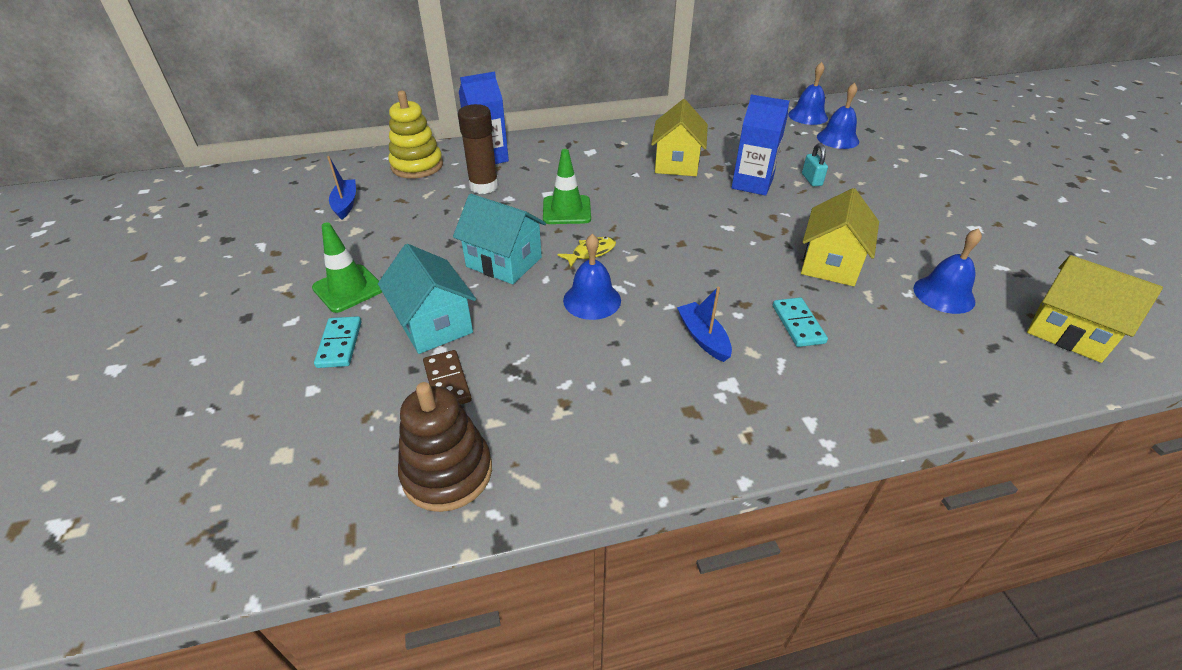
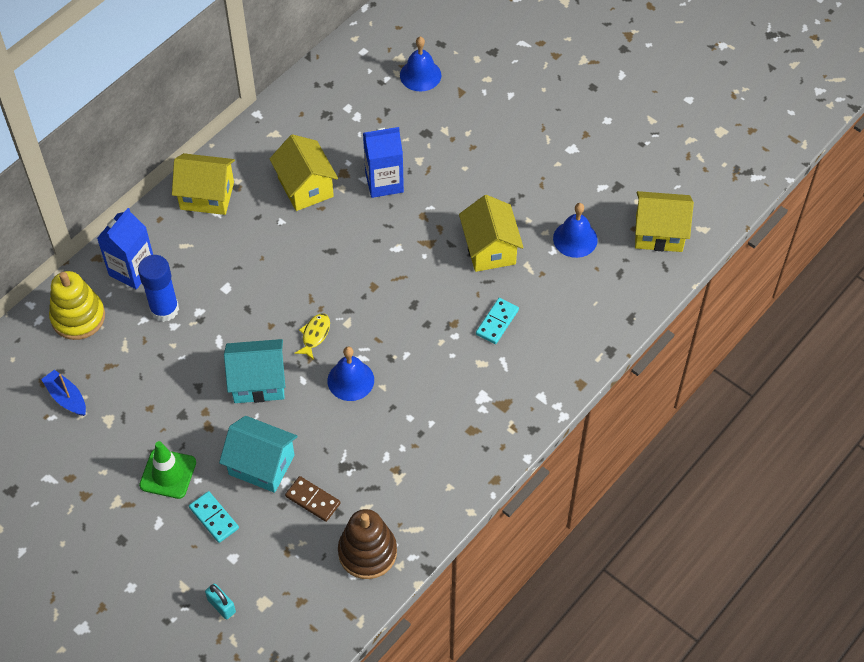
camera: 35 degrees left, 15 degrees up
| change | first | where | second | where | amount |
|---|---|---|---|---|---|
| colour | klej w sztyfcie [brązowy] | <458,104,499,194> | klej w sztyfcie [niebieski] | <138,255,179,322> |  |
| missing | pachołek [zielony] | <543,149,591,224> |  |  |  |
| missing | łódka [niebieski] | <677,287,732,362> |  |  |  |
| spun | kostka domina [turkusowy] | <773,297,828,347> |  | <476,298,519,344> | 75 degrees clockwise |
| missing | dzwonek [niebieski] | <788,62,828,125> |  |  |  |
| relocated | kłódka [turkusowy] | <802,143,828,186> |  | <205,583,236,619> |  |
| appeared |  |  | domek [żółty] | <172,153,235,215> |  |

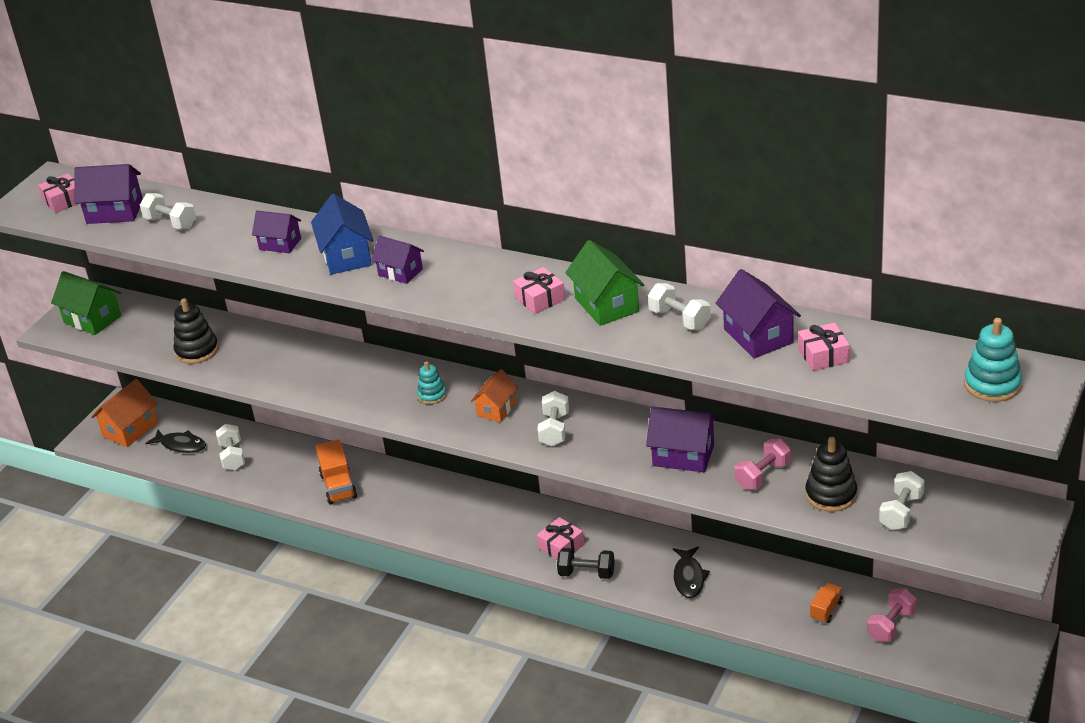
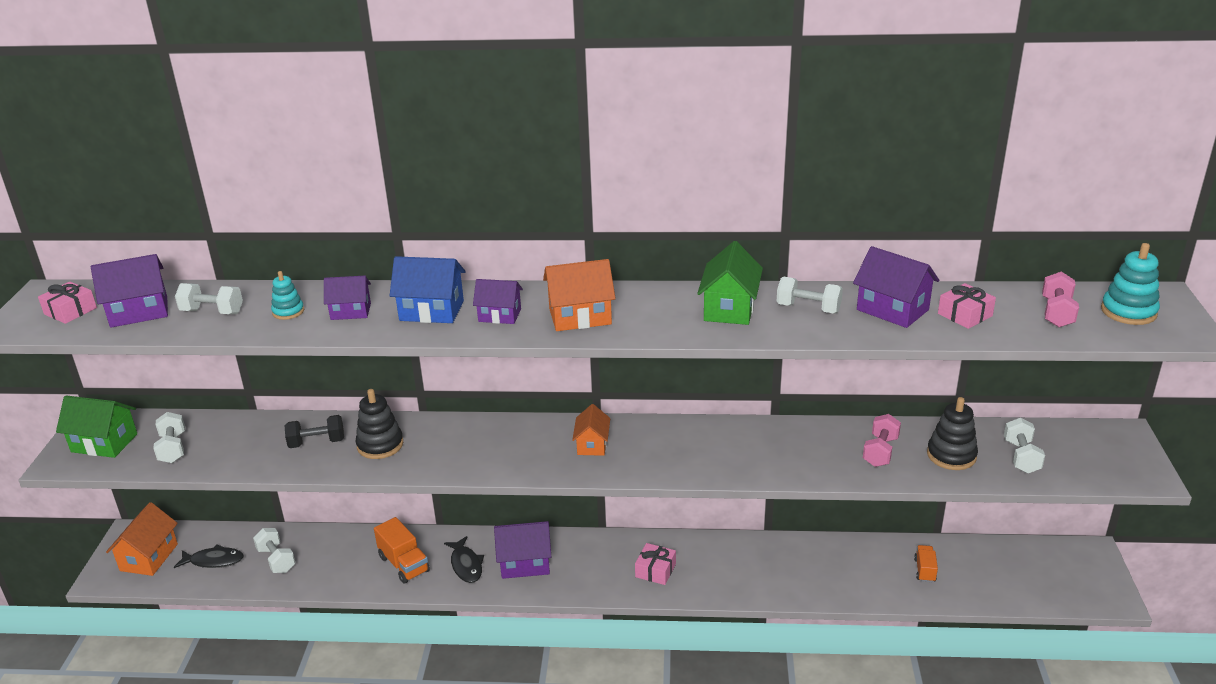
camera: 25 degrees left, 5 degrees down
| change | first | where | second | where | amount |
|---|---|---|---|---|---|
| relocated | zabawka nakładanka [czarny] | <174,298,219,364> |  | <356,389,403,459> |  |
| spun | domek [niebieski] | <311,194,373,275> |  | <390,256,466,323> | 45 degrees counterclockwise |
| relocated | zabawka nakładanka [turkusowy] | <417,361,447,404> |  | <271,271,304,320> |  |
| missing | prezent [różowy] | <513,267,565,314> |  |  |  |
| relocated | hantel [biały] | <537,391,569,447> |  | <153,412,185,463> |  |
| relocated | hantel [czarny] | <557,548,615,579> |  | <285,415,344,448> |  |
| spun | domek [zielony] | <565,240,644,326> |  | <697,241,763,325> | 60 degrees clockwise |
| relocated | domek [fioletowy] | <646,406,718,472> |  | <494,521,551,579> |  |
| relocated | ryba [czarny] | <673,546,710,598> |  | <444,536,484,583> |  |
| relocated | hantel [różowy] | <867,588,917,642> |  | <1042,272,1079,327> |  |
| appeared |  |  | domek [pomarańczowy] | <543,259,616,331> |  |

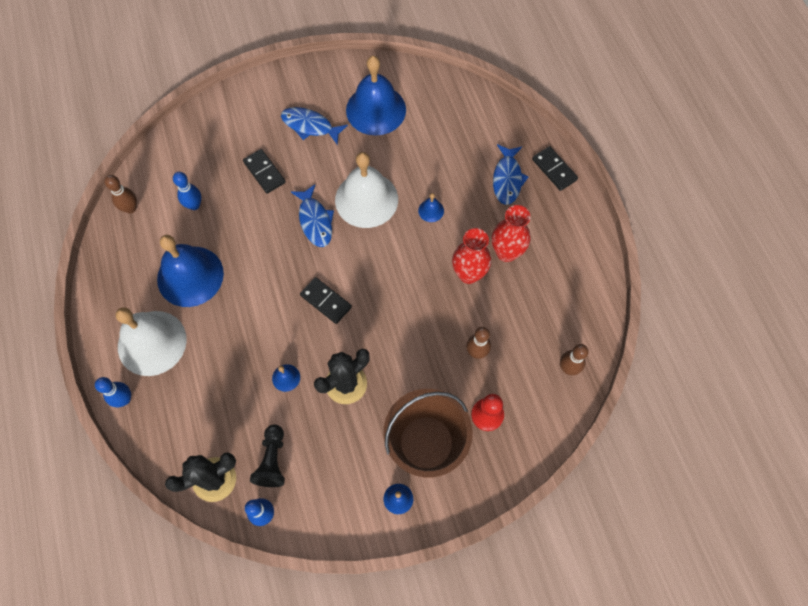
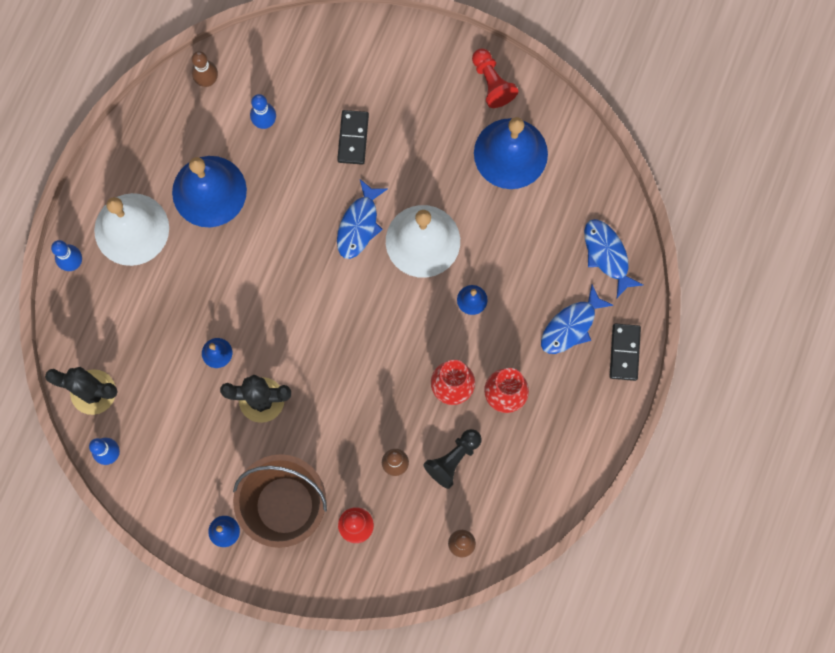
camera: 40 degrees right, 10 degrees up
| change | first | where | second | where | amount |
|---|---|---|---|---|---|
| relocated | pionek [czarny] | <250,424,285,487> |  | <423,429,482,489> |  |
| relocated | ryba [niebieski] | <281,107,348,145> |  | <584,219,643,298> |  |
| missing | kostka domina [czarny] | <300,277,352,324> |  |  |  |
| appeared |  |  | pionek [czerwony] | <472,48,518,108> |  |

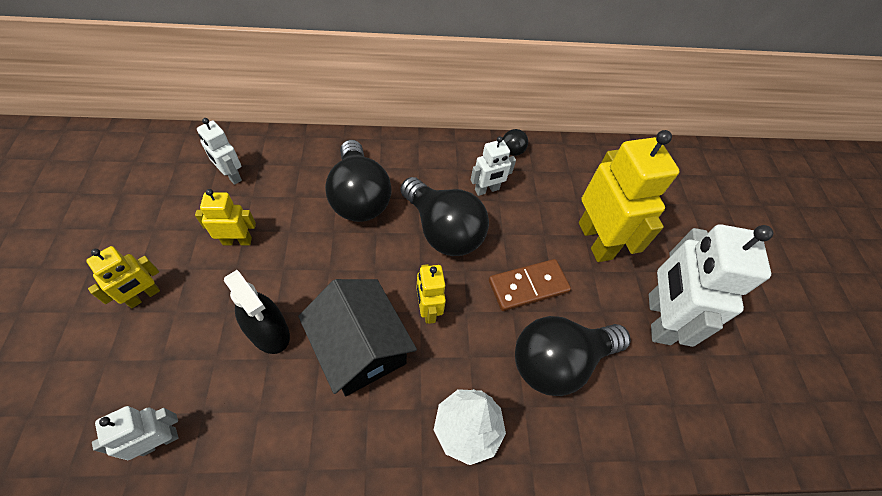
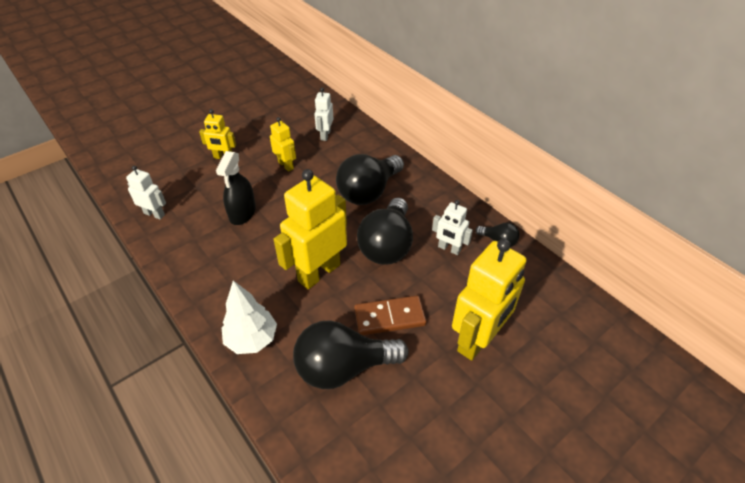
camera: 60 degrees right, 10 degrees down
| change | first | where | second | where | amount |
|---|---|---|---|---|---|
| missing | domek [czarny] | <298,279,417,396> |  |  |  |
| size | robot [żółty] | <416,264,446,324> |  | <274,169,347,289> | x1.93 |
| spun | kostka domina [brązowy] | <489,259,571,311> |  | <354,295,427,335> | 45 degrees counterclockwise |
| spun | żarówka [czarny] | <515,316,631,396> |  | <293,320,409,389> | 45 degrees counterclockwise |
| missing | robot [biały] | <649,224,773,347> |  |  |  |

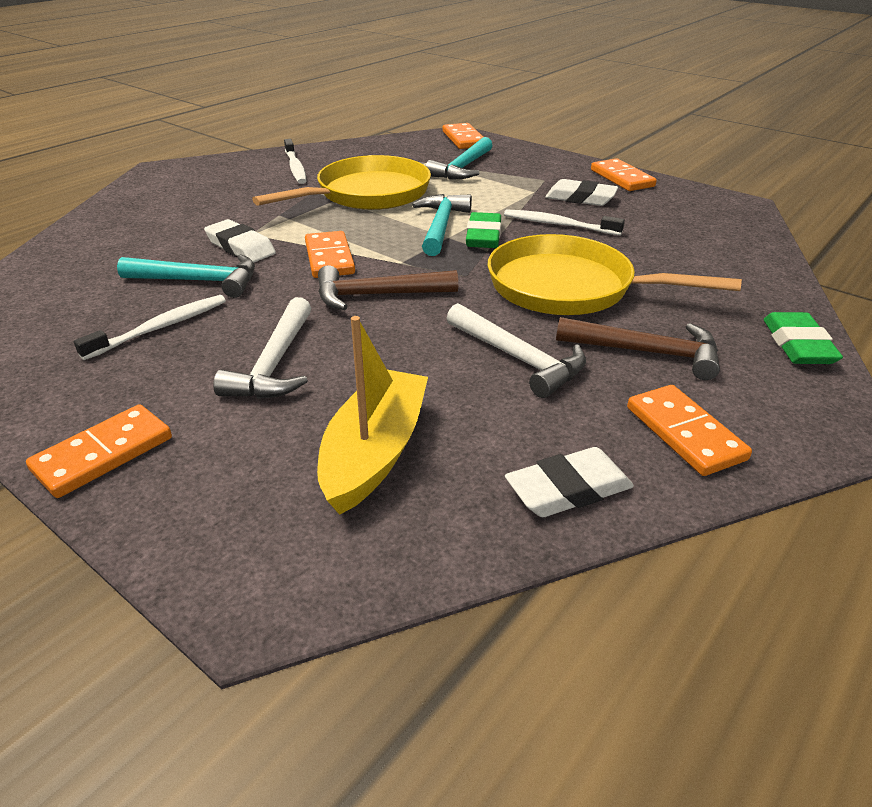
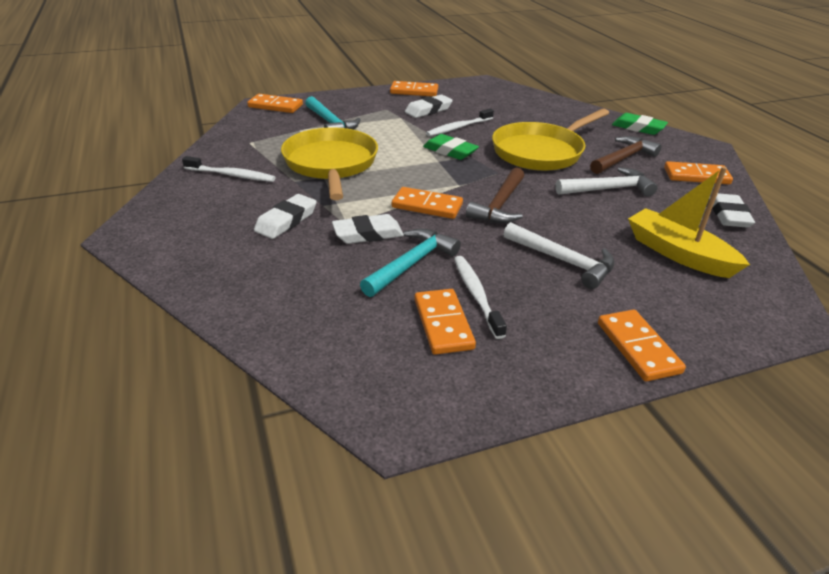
camera: 60 degrees left, 0 degrees up
| change | first | where | second | where | amount |
|---|---|---|---|---|---|
| missing | młotek [turkusowy] | <412,194,472,256> |  |  |  |
| appeared |  |  | gumka do mazania [biały] | <254,194,317,239> |  |
| appeared |  |  | kostka domina [pomarańczowy] | <415,289,476,355> |  |

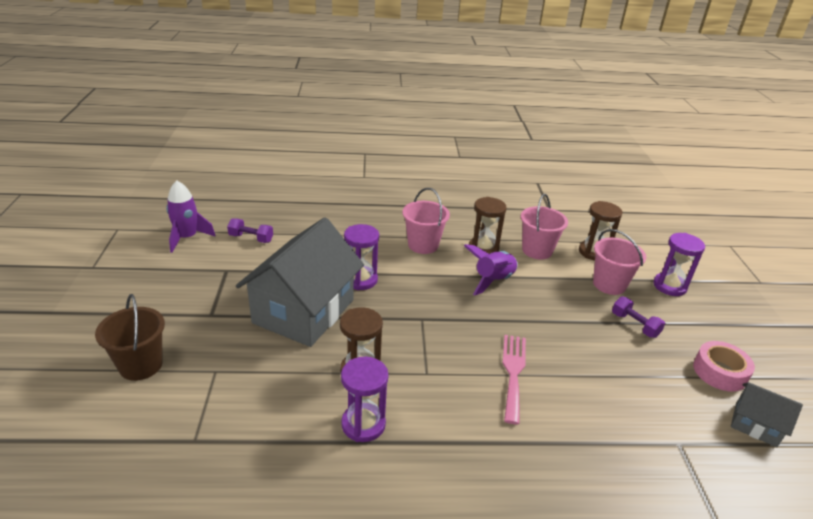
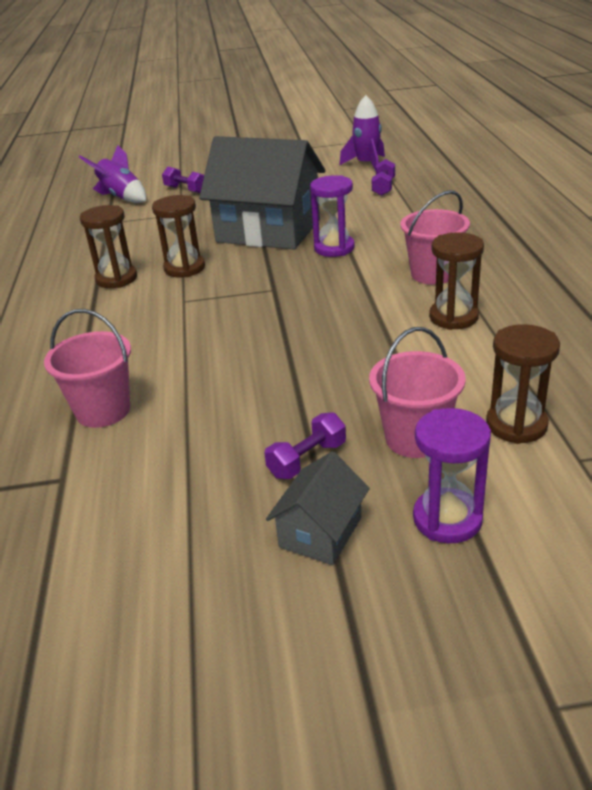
camera: 90 degrees right, 0 degrees up
| change | first | where | second | where | amount |
|---|---|---|---|---|---|
| exchanged | wiadro [brązowy] | <95,294,165,381> | hantel [fioletowy] | <162,167,204,193> |  |
| colour | klepsydra [fioletowy] | <341,357,388,442> | klepsydra [brązowy] | <80,205,137,288> |  |
| relocated | rakieta [fioletowy] | <464,244,518,296> |  | <79,145,146,203> |  |
| missing | widelec [różowy] | <503,335,526,424> |  |  |  |
| relocated | wiadro [różowy] | <521,194,568,259> |  | <44,309,131,428> |  |
| missing | taśma klejąca [różowy] | <693,341,755,392> |  |  |  |
| relocated | domek [szary] | <731,382,803,447> |  | <266,451,370,565> |  |

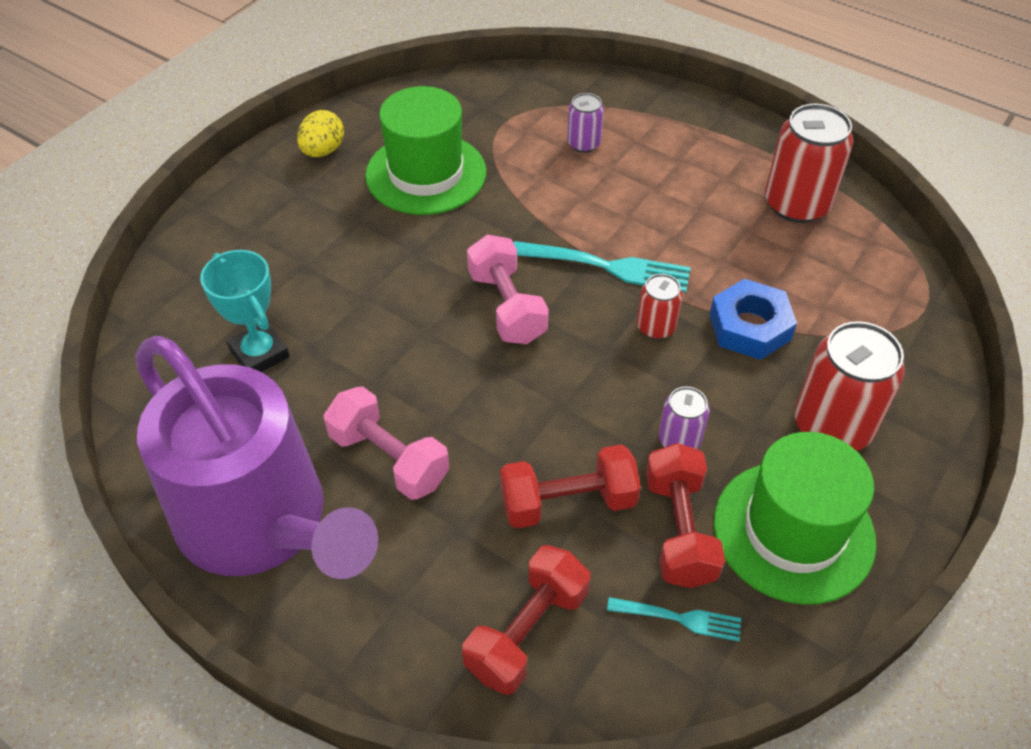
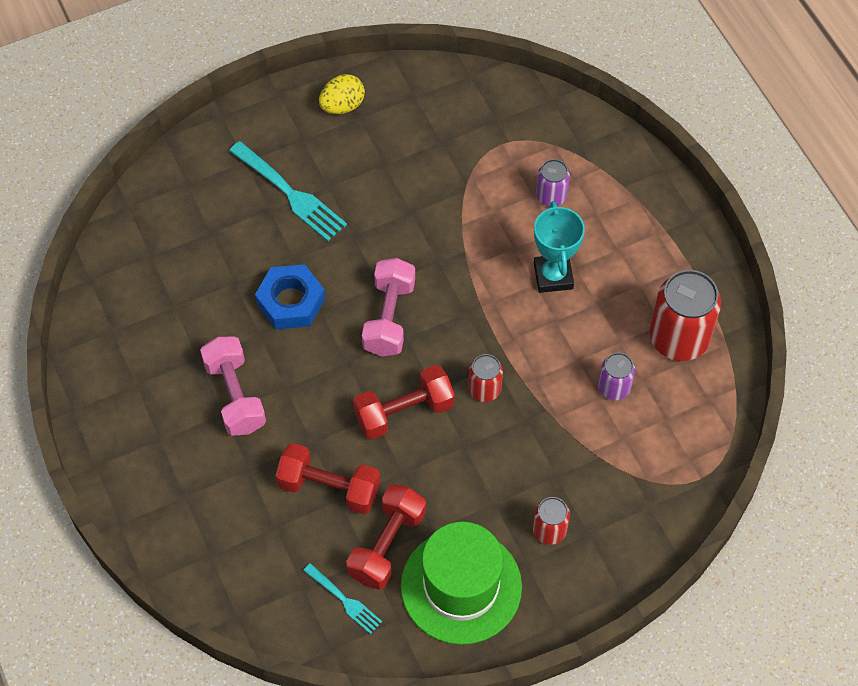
camera: 30 degrees right, 10 degrees up
| change | first | where | second | where | amount |
|---|---|---|---|---|---|
| missing | konewka [fioletowy] | <136,336,378,579> |  |  |  |
| relocated | puchar [turkusowy] | <200,250,290,372> |  | <534,201,585,293> |  |
| missing | kapelusz [zielony] | <365,86,486,215> |  |  |  |
| relocated | hantel [czerwony] | <462,545,590,695> |  | <353,365,455,440> |  |
| relocated | widelec [turkusowy] | <513,241,691,293> |  | <229,141,347,241> |  |
| relocated | puszka [fioletowy] | <658,387,710,449> |  | <598,353,635,400> |  |
| relocated | nakrętka [niebieski] | <710,279,797,360> |  | <255,264,325,329> |  |
| size | puszka [czerwony] | <795,321,905,451> |  | <533,497,570,545> | x0.53 |

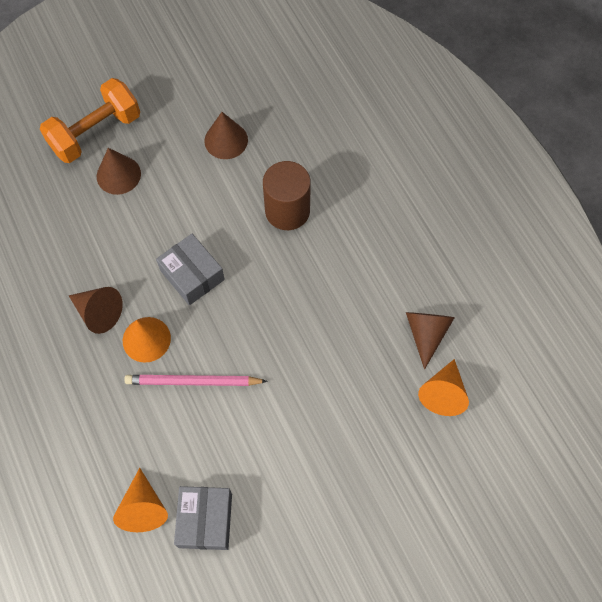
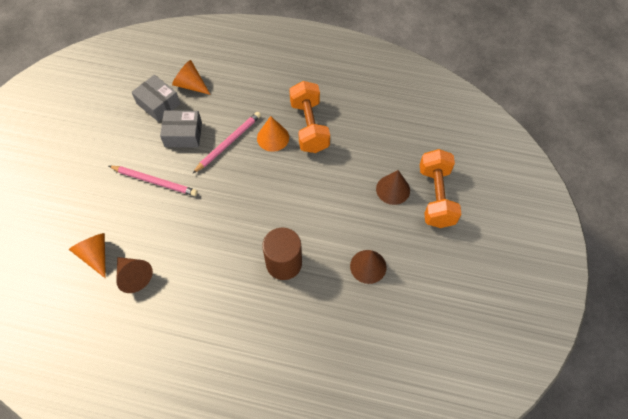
camera: 130 degrees right, 5 degrees down
| change | first | where | second | where | amount |
|---|---|---|---|---|---|
| exchanged | stożek [brązowy] | <69,287,123,334> | hantel [pomarańczowy] | <289,81,330,153> |  |
| relocated | pudełko [szary] | <156,234,225,305> |  | <160,111,202,148> |  |
| appeared |  |  | ołówek [różowy] | <109,166,198,196> |  |

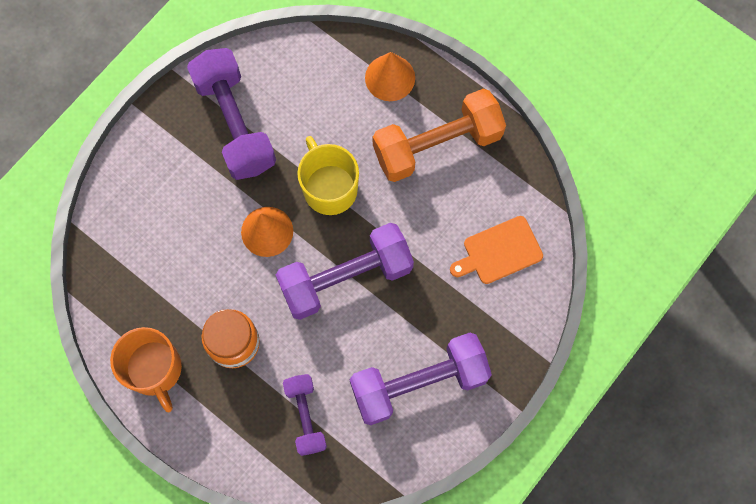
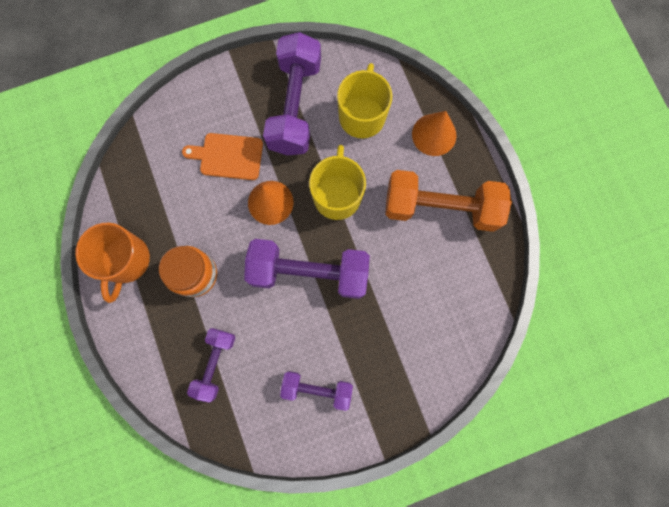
camera: 30 degrees right, 5 degrees up
| change | first | where | second | where | amount |
|---|---|---|---|---|---|
| size | hantel [fioletowy] | <349,333,492,425> |  | <280,371,353,411> | x0.57 |
| relocated | deska do krojenia [pomarańczowy] | <450,216,543,284> |  | <182,133,263,180> |  |
| appeared |  |  | kubek [żółty] | <337,63,392,139> |  |

